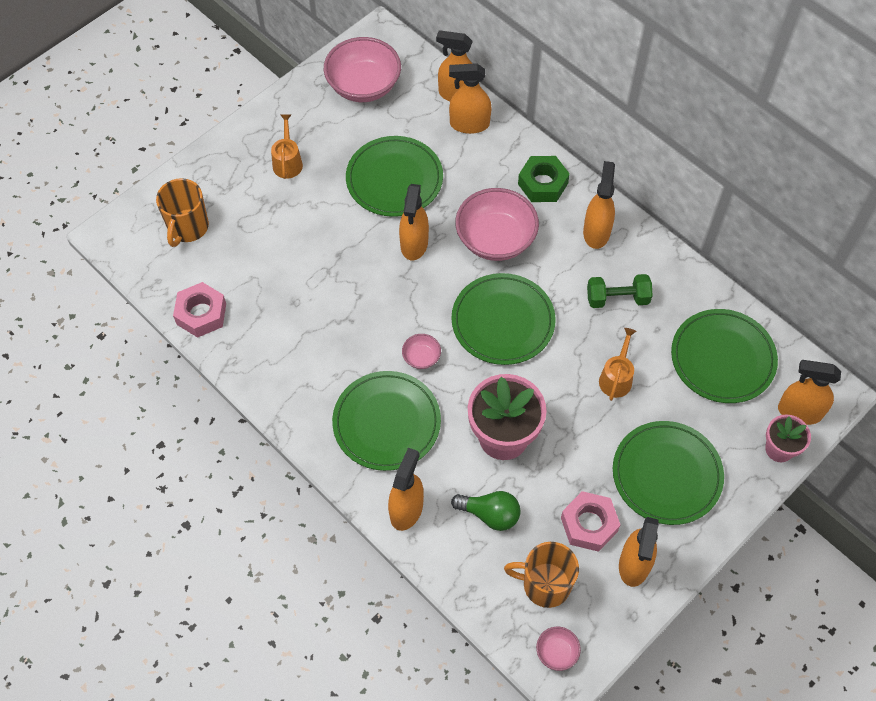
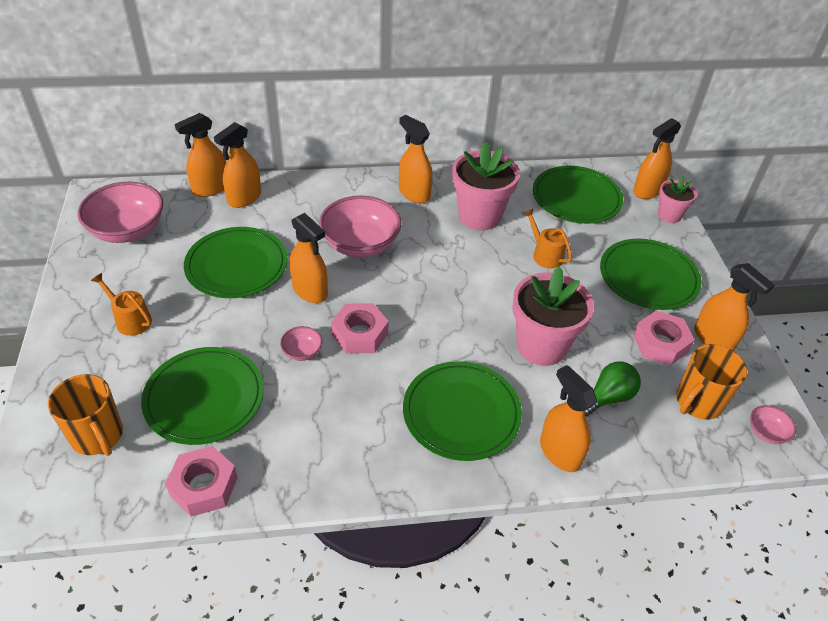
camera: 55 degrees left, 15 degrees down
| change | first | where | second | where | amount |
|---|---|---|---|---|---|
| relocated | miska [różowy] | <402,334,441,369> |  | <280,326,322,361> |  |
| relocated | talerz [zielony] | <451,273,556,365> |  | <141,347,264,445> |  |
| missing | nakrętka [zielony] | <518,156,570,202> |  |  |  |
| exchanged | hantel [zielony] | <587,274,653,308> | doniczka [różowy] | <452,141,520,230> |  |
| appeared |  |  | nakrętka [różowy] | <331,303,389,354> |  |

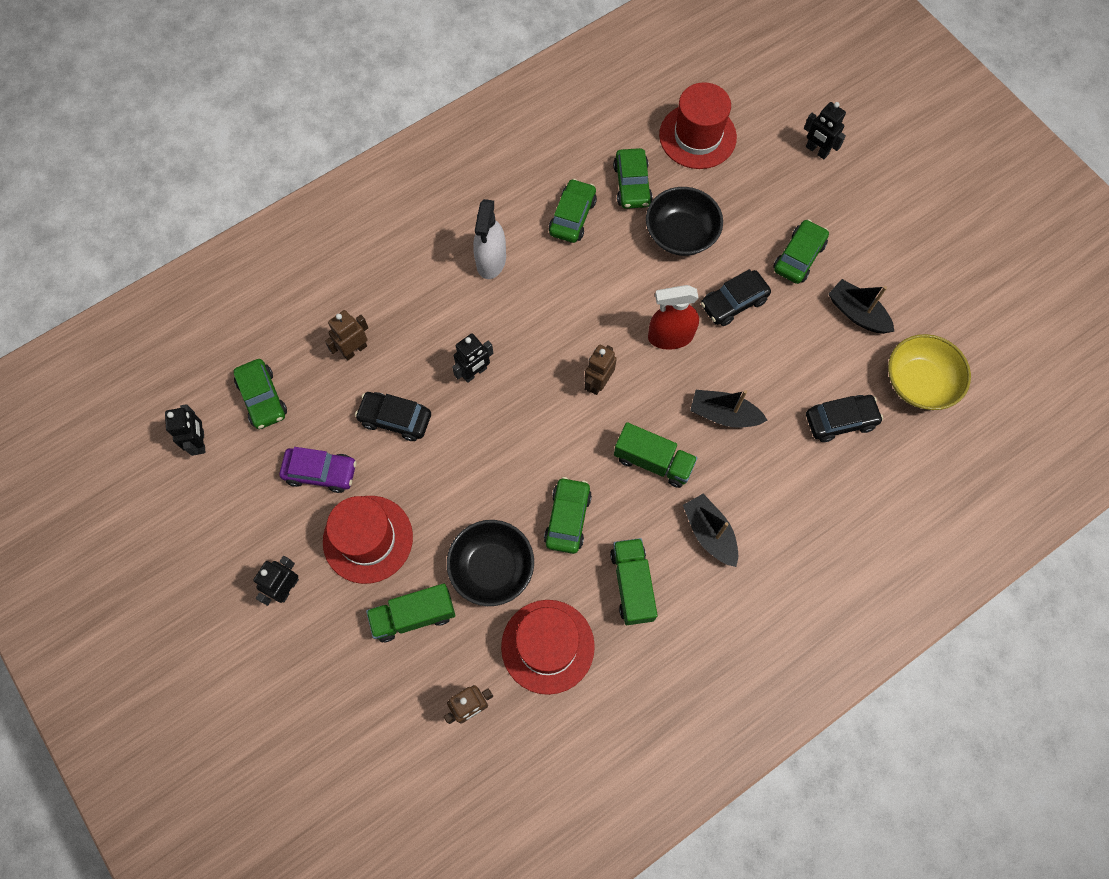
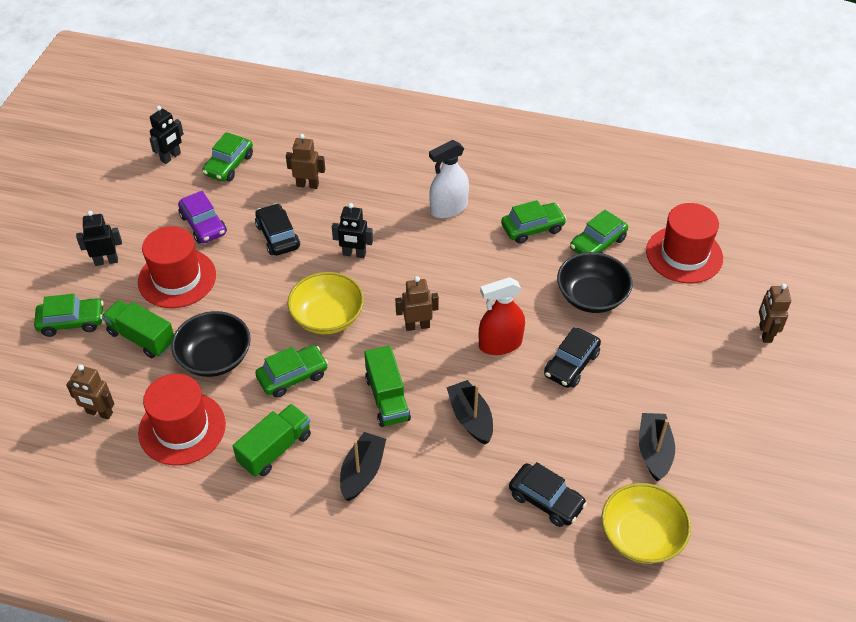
camera: 50 degrees right, 20 degrees down
| change | first | where | second | where | amount |
|---|---|---|---|---|---|
| spun | spryskiwacz [czerwony] | <648,285,699,350> |  | <479,277,525,355> | 60 degrees counterclockwise |
| spun | samochód [czarny] | <701,269,771,326> |  | <544,327,601,388> | 75 degrees counterclockwise |
| relocated | samochód [zielony] | <773,219,829,284> |  | <34,294,104,337> |  |
| colour | robot [czarny] | <804,102,846,159> | robot [brązowy] | <759,284,791,343> |  |
| appeared |  |  | miska [żółty] | <287,272,364,334> |  |

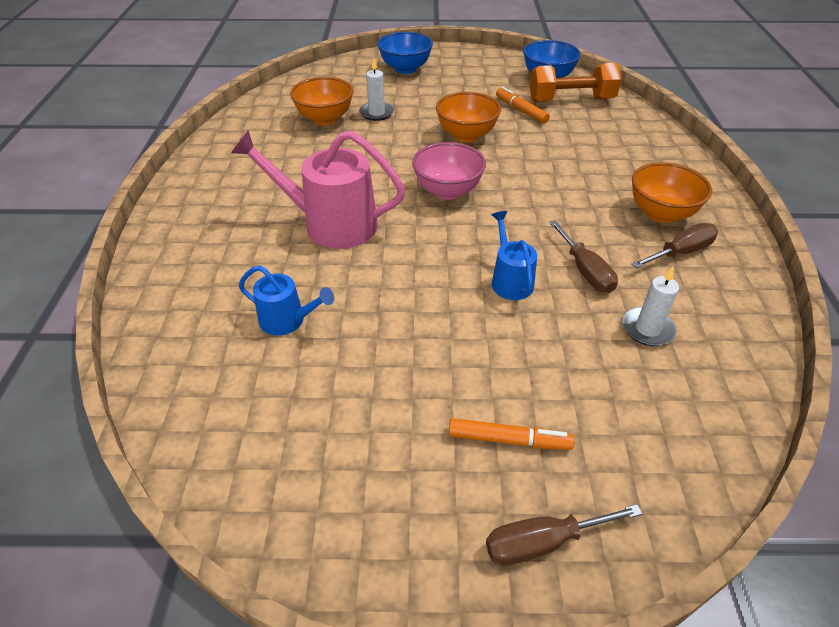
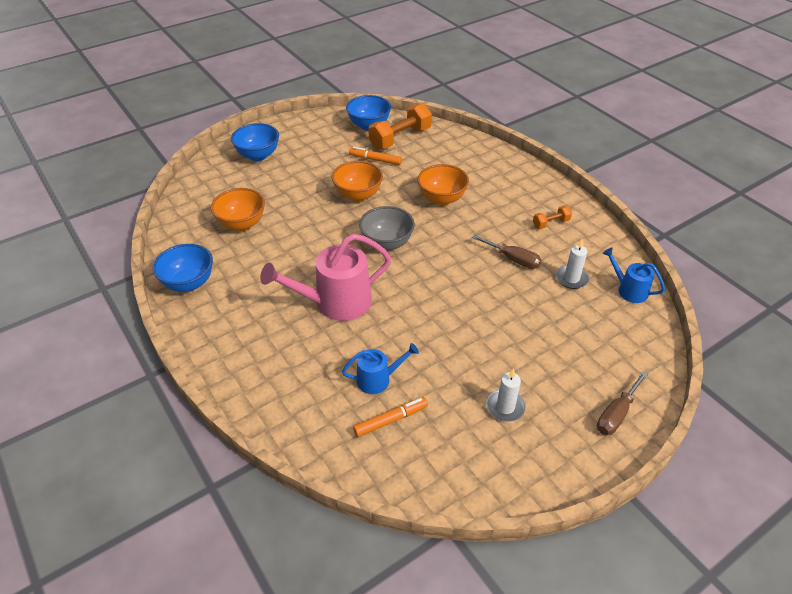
camera: 35 degrees left, 0 degrees up
| change | first | where | second | where | amount |
|---|---|---|---|---|---|
| relocated | świeca [biały] | <359,58,394,121> |  | <486,368,526,422> |  |
| colour | miska [różowy] | <412,142,486,200> | miska [szary] | <359,206,415,251> |  |
| relocated | flamaster [pomarańczowy] | <449,418,575,450> |  | <353,397,428,437> |  |
| relocated | konewka [niebieski] | <492,211,537,300> |  | <602,248,665,303> |  |
| exchanged | śrubokręt [brązowy] | <631,223,718,268> | hantel [pomarańczowy] | <533,206,572,229> |  |
| relocated | miska [pomarańczowy] | <632,162,712,223> |  | <418,164,469,205> |  |
| appeared |  |  | miska [niebieski] | <153,244,213,292> |  |

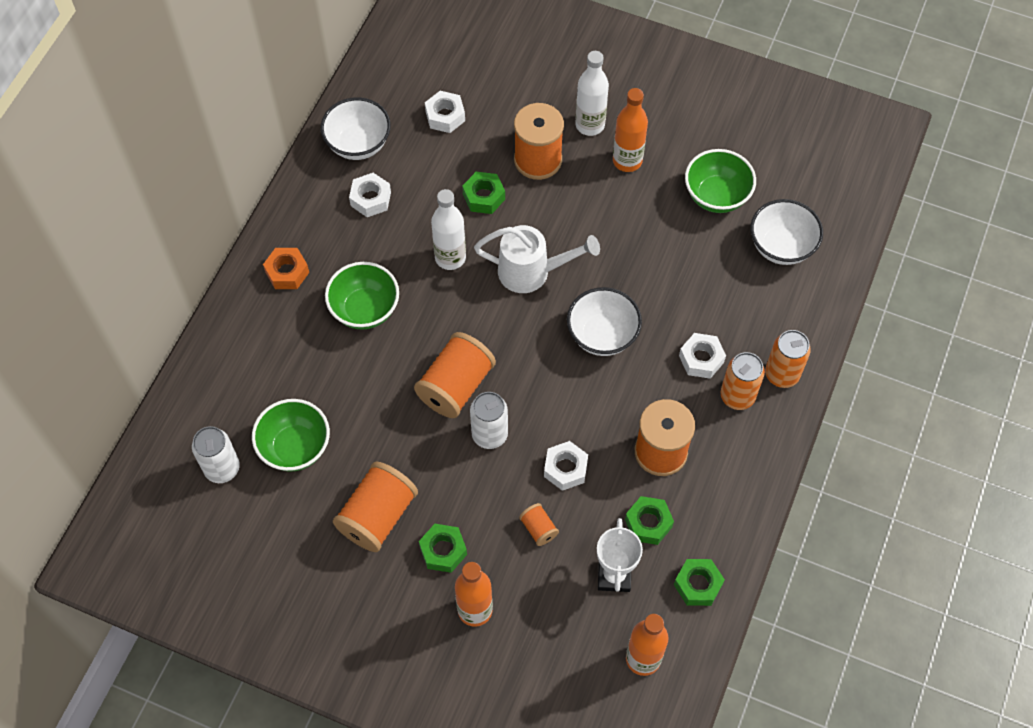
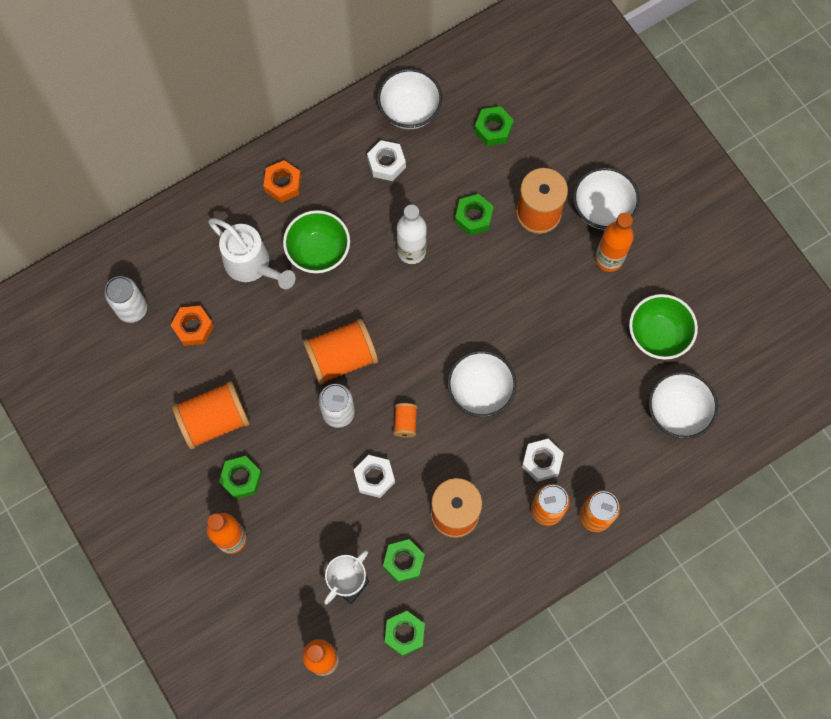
camera: 35 degrees right, 10 degrees up
| change | first | where | second | where | amount |
|---|---|---|---|---|---|
| exchanged | miska [zielony] | <252,399,330,472> | nakrętka [pomarańczowy] | <171,306,214,346> |  |
| colour | nakrętka [biały] | <425,91,465,133> | nakrętka [zielony] | <474,106,514,146> |  |
| relocated | konewka [biały] | <474,225,600,293> |  | <208,218,295,289> |  |
| relocated | szpulka [pomarańczowy] | <519,503,559,546> |  | <393,403,417,437> |  |
| exchanged | butelka [biały] | <575,51,609,136> | miska [biały] | <573,167,640,230> |  |

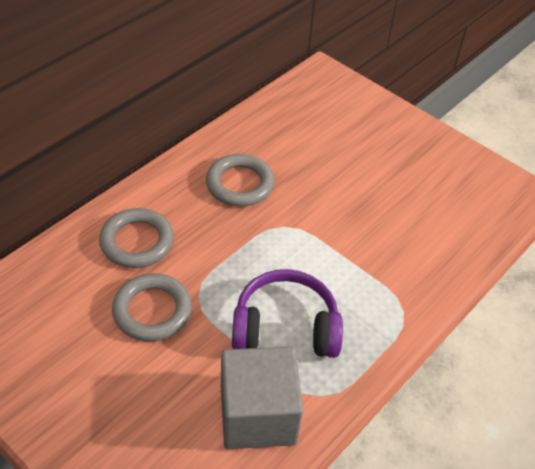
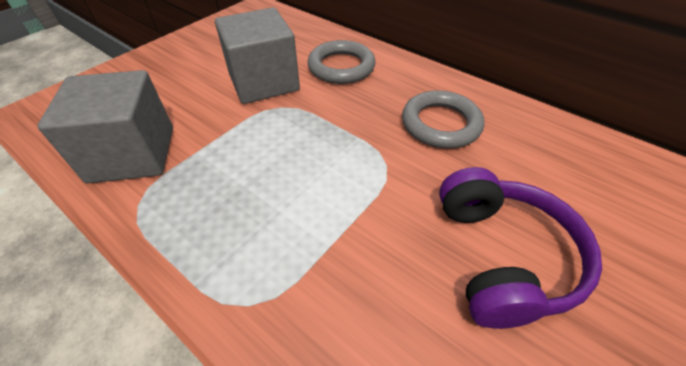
camera: 90 degrees right, 0 degrees up
| change | first | where | second | where | amount |
|---|---|---|---|---|---|
| exchanged | pierścień [szary] | <112,273,192,341> | sześcian [szary] | <215,7,300,104> |  |
| relocated | słuchawki [fioletowy] | <232,269,343,358> |  | <439,167,602,329> |  |

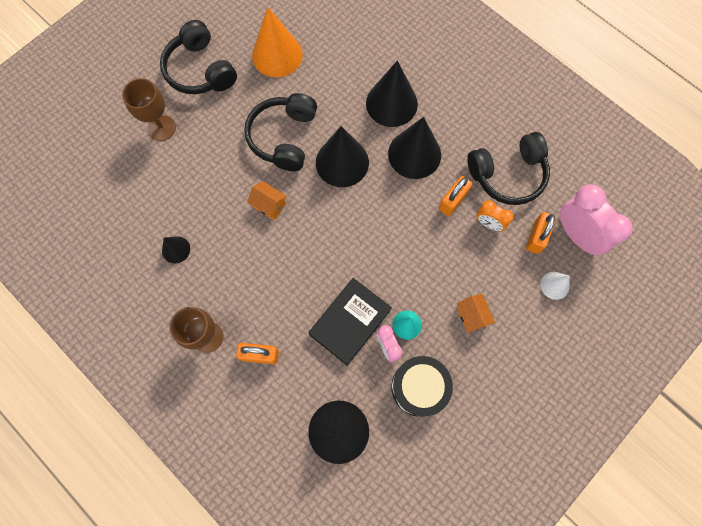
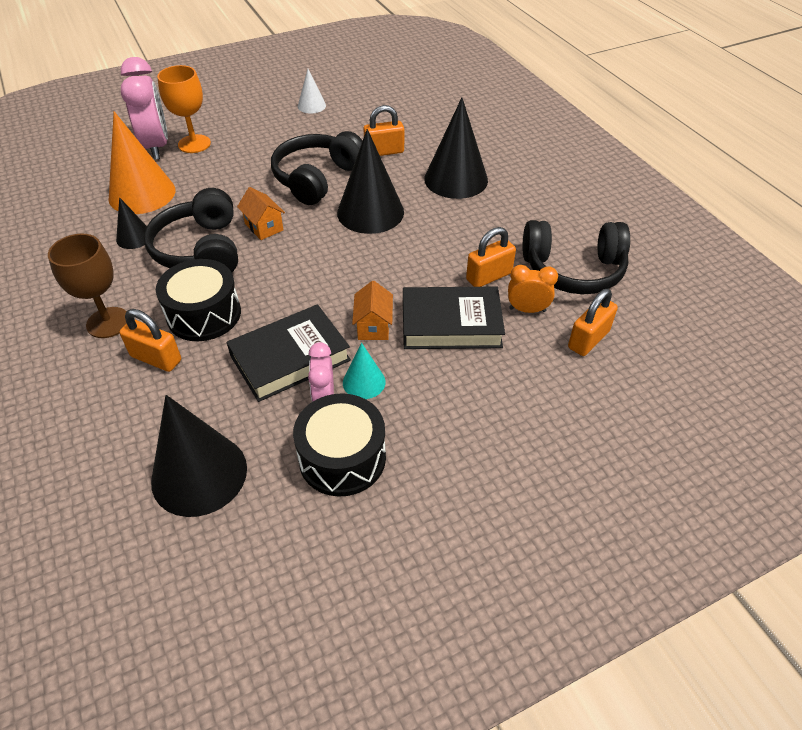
camera: 20 degrees right, 25 degrees down
| change | first | where | second | where | amount |
|---|---|---|---|---|---|
| colour | kielich [brązowy] | <122,78,176,141> | kielich [pomarańczowy] | <157,65,211,153> |  |
| relocated | słuchawki [czarny] | <160,20,237,94> |  | <144,188,238,272> |  |
| relocated | stożek [pomarańczowy] | <252,7,303,77> |  | <109,111,176,214> |  |
| missing | stożek [czarny] | <388,117,441,179> |  |  |  |
| relocated | domek [pomarańczowy] | <457,294,495,333> |  | <352,281,393,340> |  |
| spun | budzik [pomarańczowy] | <477,201,514,231> |  | <508,265,558,313> | 135 degrees clockwise |
| relocated | stożek [biały] | <541,272,570,300> |  | <298,69,326,114> |  |
| relocated | budzik [różowy] | <560,184,633,255> |  | <121,57,168,160> |  |
| appeared |  |  | bęben [czarny] | <156,259,241,341> |  |
| appeared |  |  | kłódka [pomarańczowy] | <363,105,404,156> |  |
| appeared |  |  | książka [czarny] | <403,287,505,349> |  |

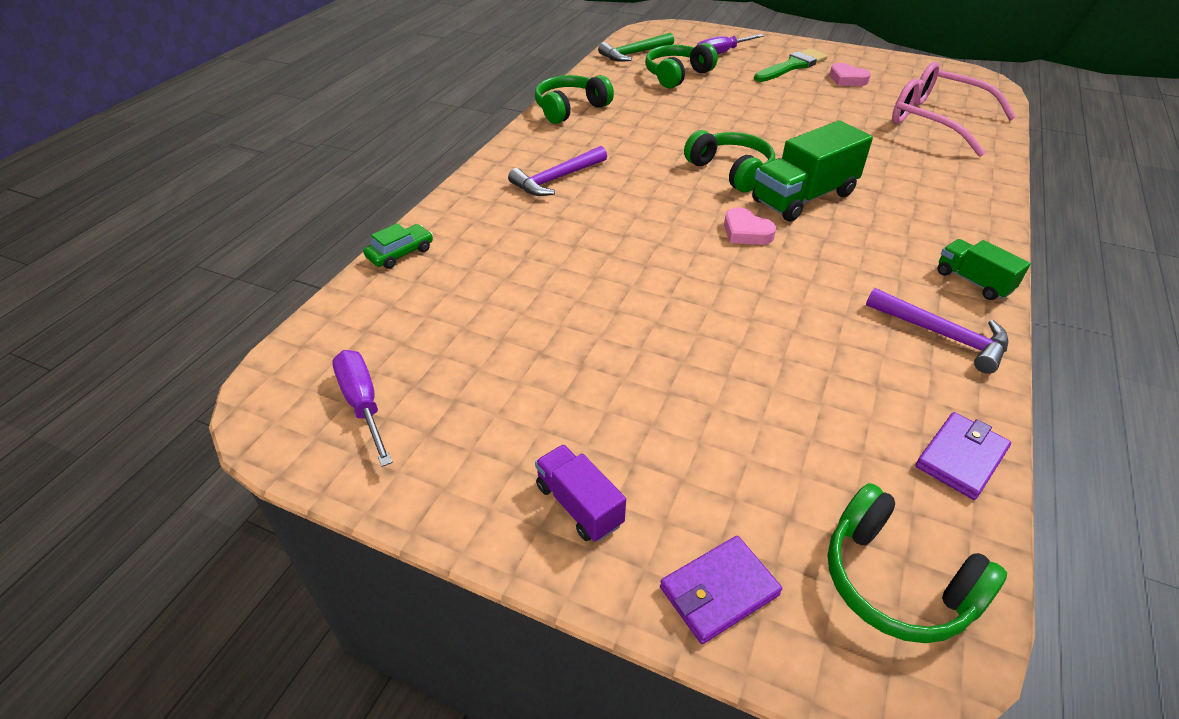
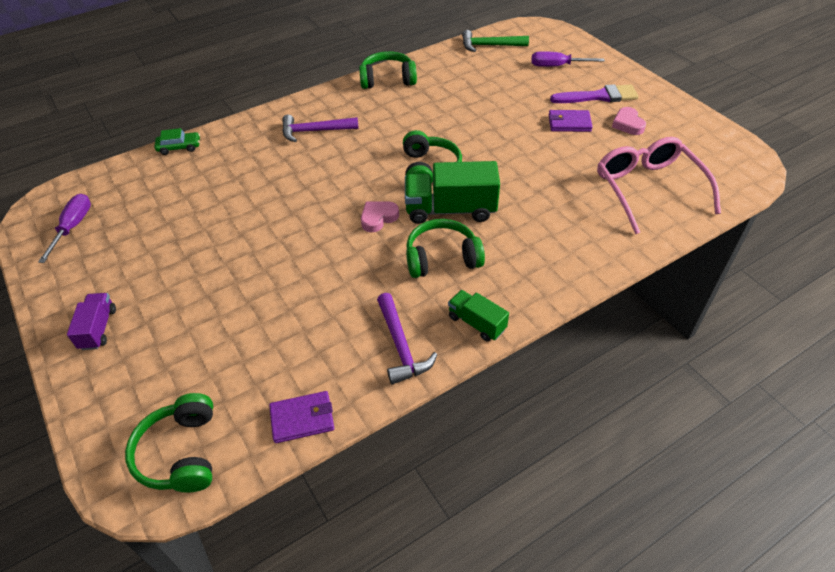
camera: 35 degrees right, 5 degrees up
| change | first | where | second | where | amount |
|---|---|---|---|---|---|
| relocated | słuchawki [zielony] | <645,43,718,89> |  | <406,219,485,278> |  |
| relocated | portfel [fioletowy] | <660,536,782,644> |  | <549,110,593,132> |  |
| spun | serce [różowy] | <724,207,776,245> |  | <361,201,399,232> | 60 degrees clockwise |
| colour | pędzel [zielony] | <754,48,828,82> | pędzel [fioletowy] | <550,84,639,103> |  |
| spun | ciężarówka [zielony] | <937,239,1031,300> |  | <448,290,509,342> | 45 degrees counterclockwise |

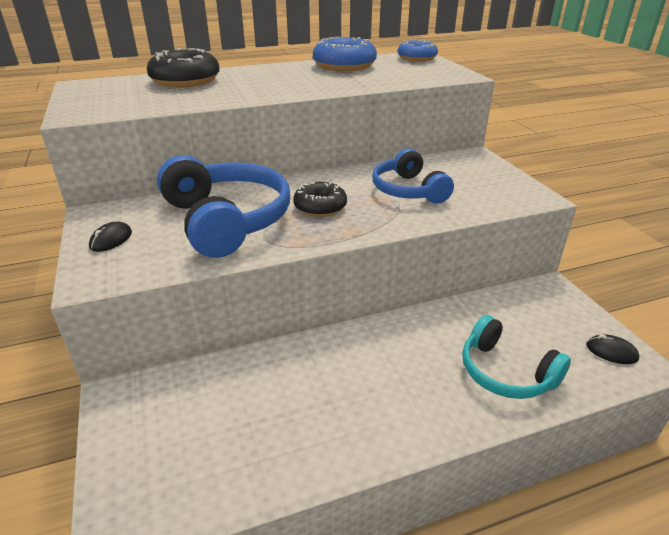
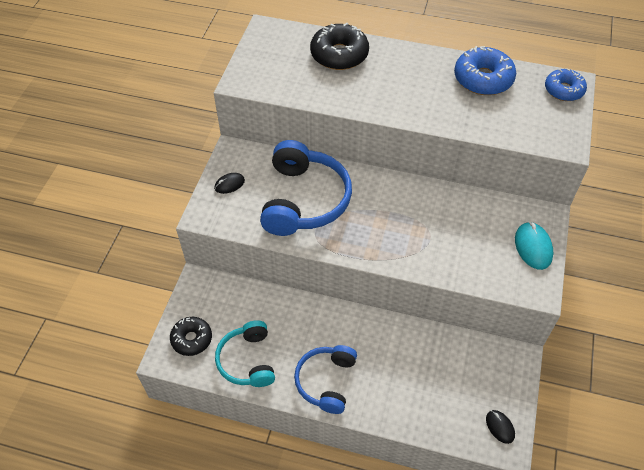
camera: 35 degrees right, 20 degrees up
| change | first | where | second | where | amount |
|---|---|---|---|---|---|
| relocated | donut [czarny] | <293,182,347,217> |  | <170,317,212,356> |  |
| relocated | słuchawki [niebieski] | <372,148,454,204> |  | <294,345,357,414> |  |
| relocated | słuchawki [turkusowy] | <462,315,571,399> |  | <215,320,275,387> |  |
| appeared |  |  | myszka [turkusowy] | <515,222,553,270> |  |

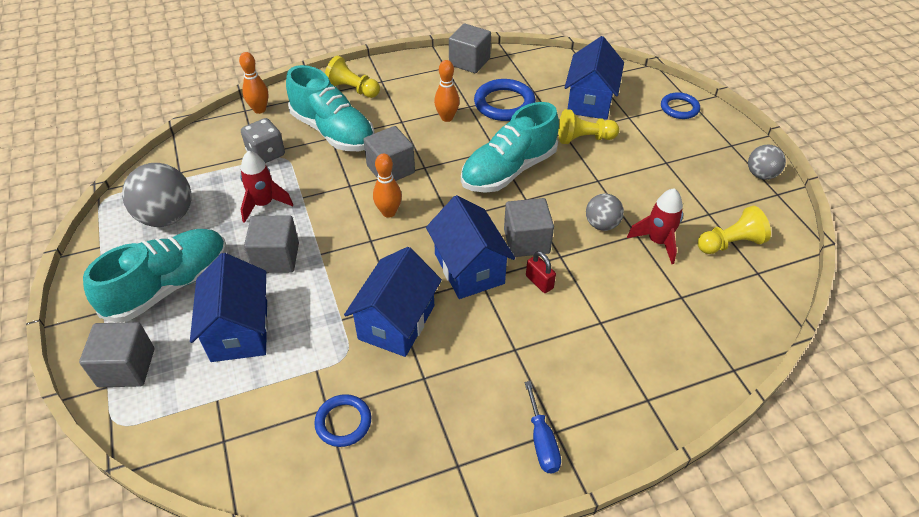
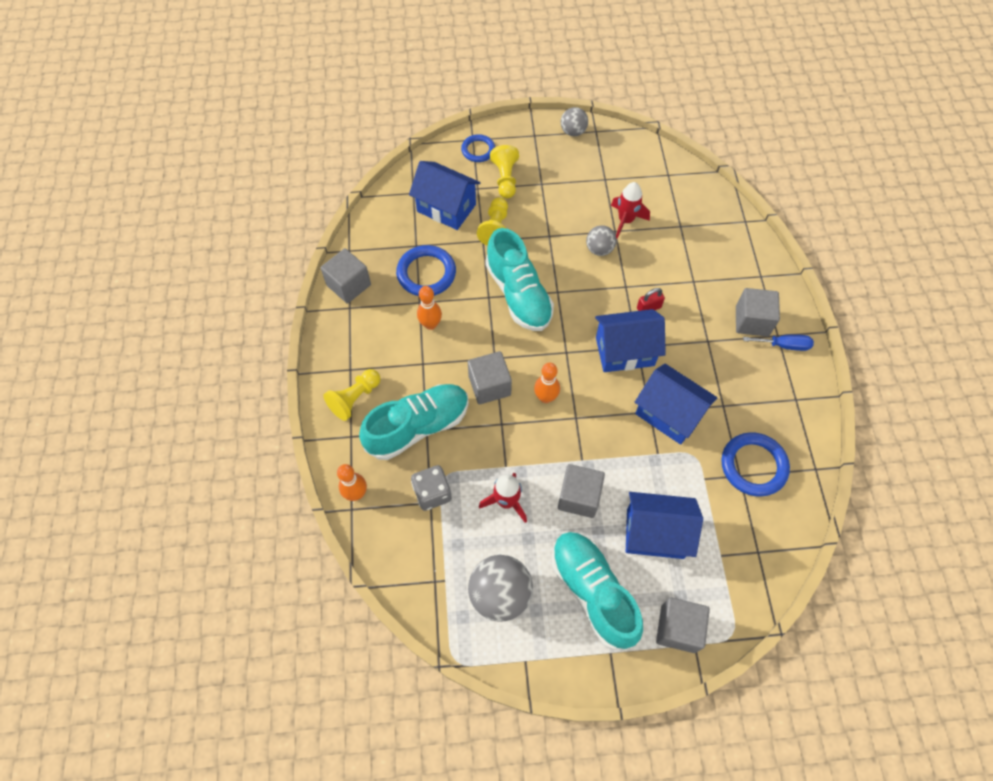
camera: 75 degrees left, 15 degrees up
| change | first | where | second | where | amount |
|---|---|---|---|---|---|
| size | pierścień [niebieski] | <314,394,371,447> |  | <721,432,790,496> | x1.60 |
| relocated | sześcian [szary] | <504,198,554,257> |  | <736,288,780,337> |  |
| relocated | pionek [żółty] | <698,206,771,254> |  | <490,145,519,198> |  |

